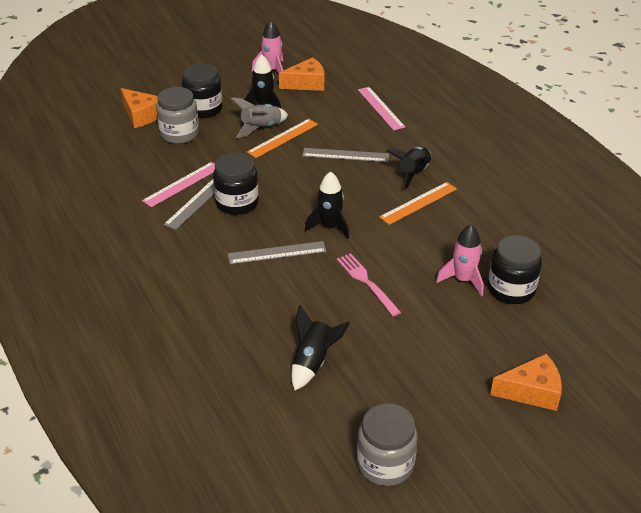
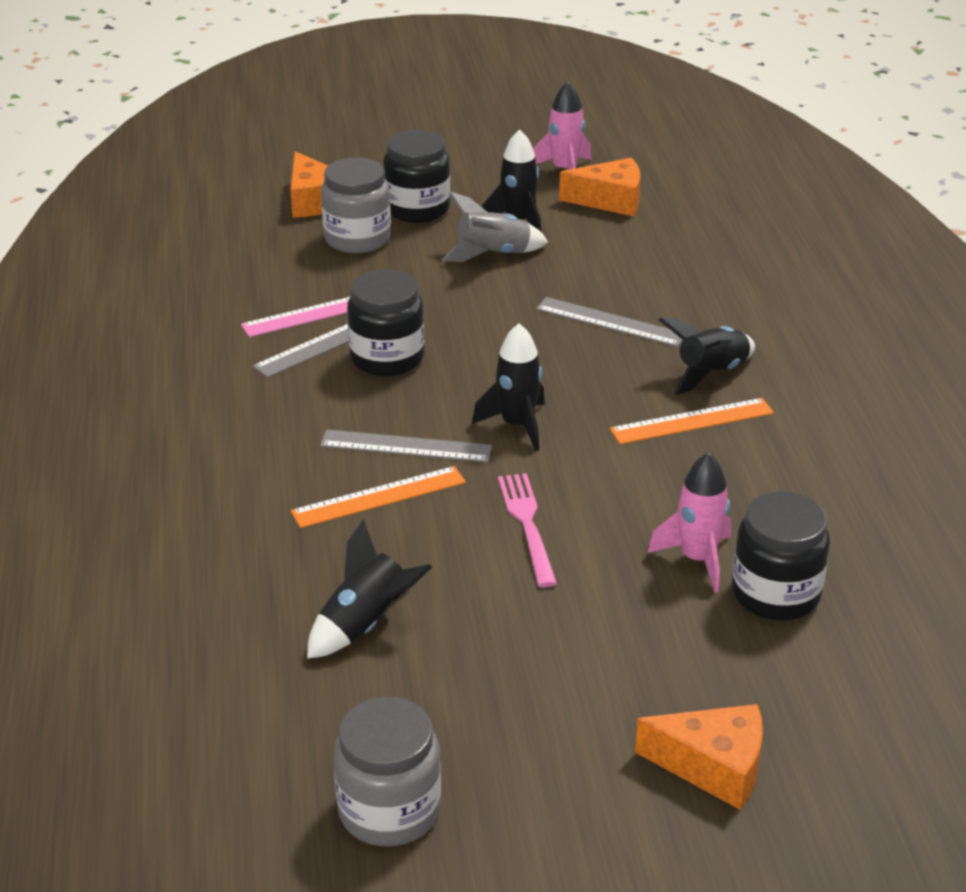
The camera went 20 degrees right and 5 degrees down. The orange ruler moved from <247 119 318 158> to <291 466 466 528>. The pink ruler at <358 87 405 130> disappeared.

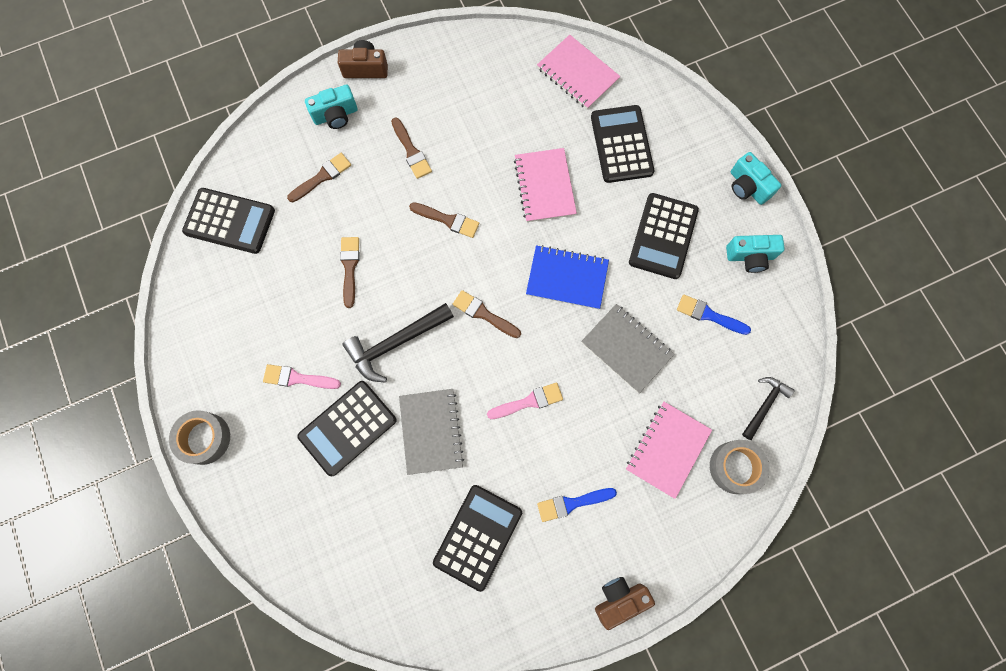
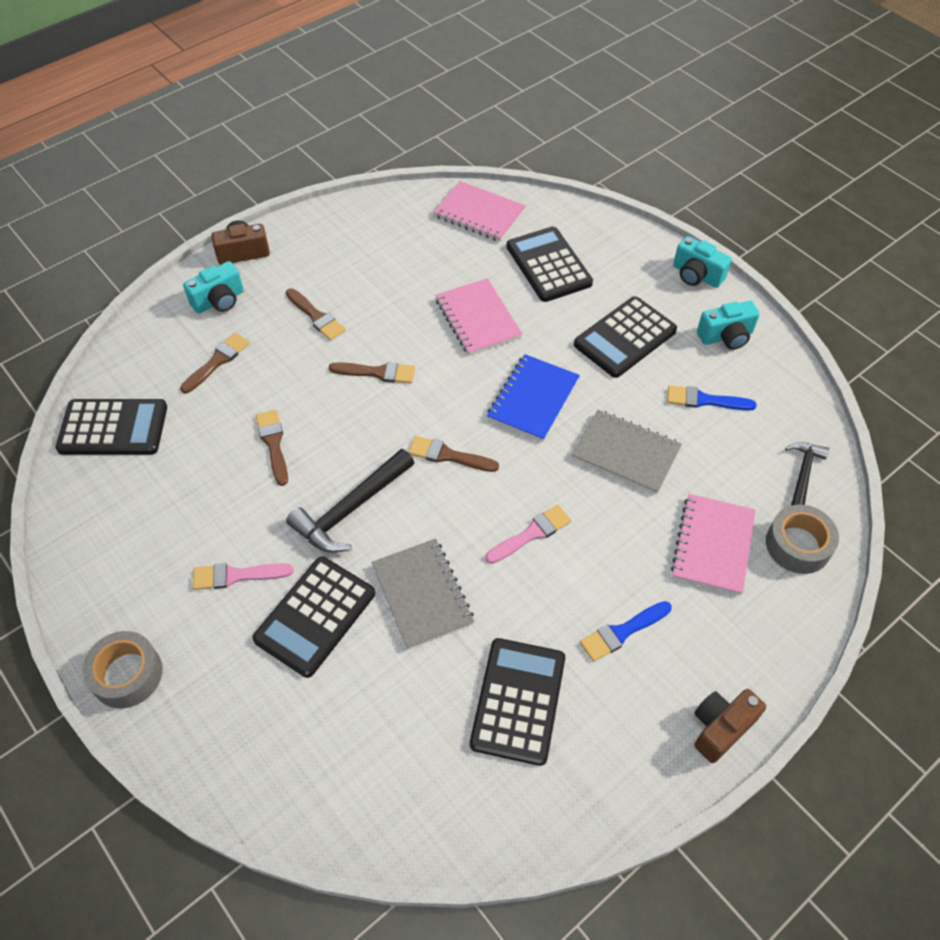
The camera went 15 degrees left and 20 degrees down. The blue notebook at <526 245 609 309> turned 60 degrees counterclockwise. The black calculator at <629 193 699 279> turned 45 degrees clockwise.

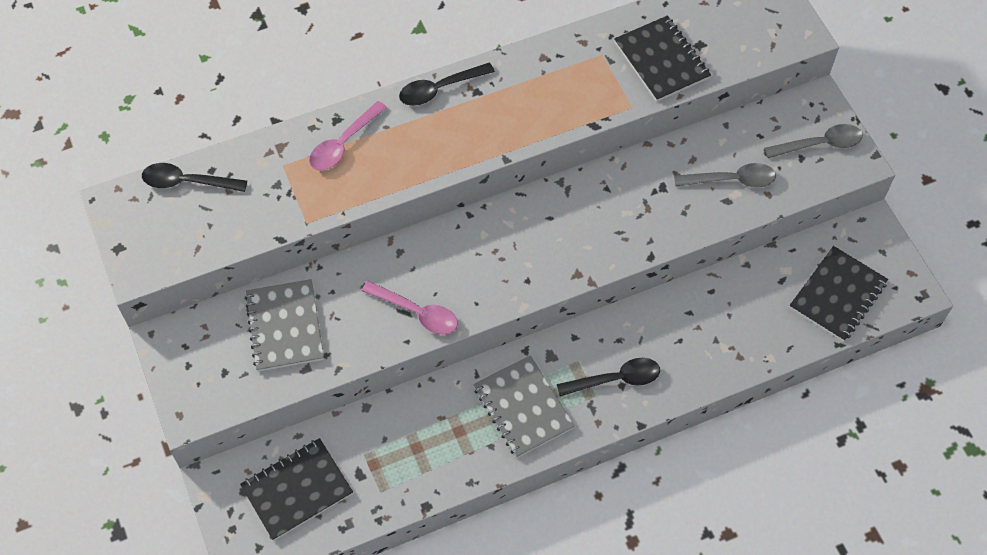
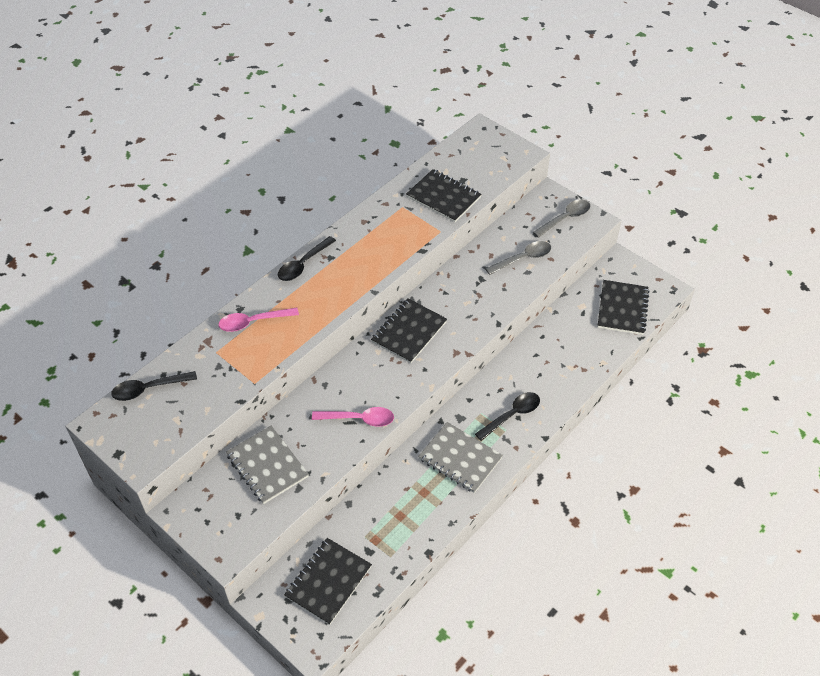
The camera went 25 degrees left and 10 degrees down. The pink spoon at <309 101 387 171> turned 60 degrees clockwise. The black notebook at <371 298 447 363> appeared.

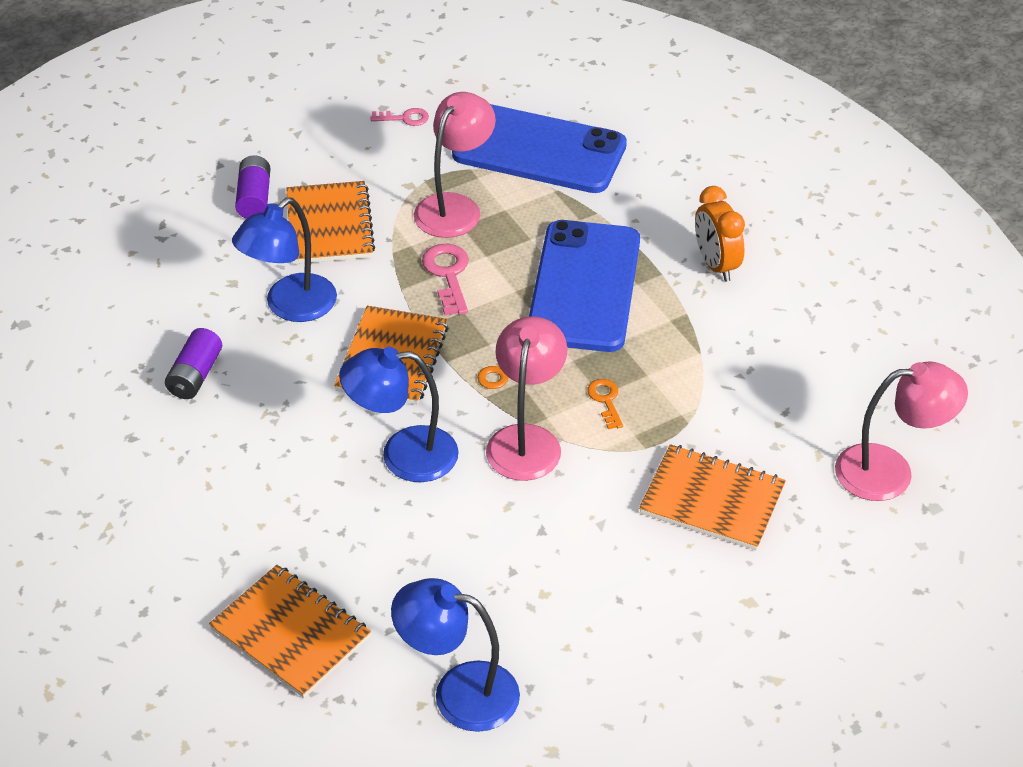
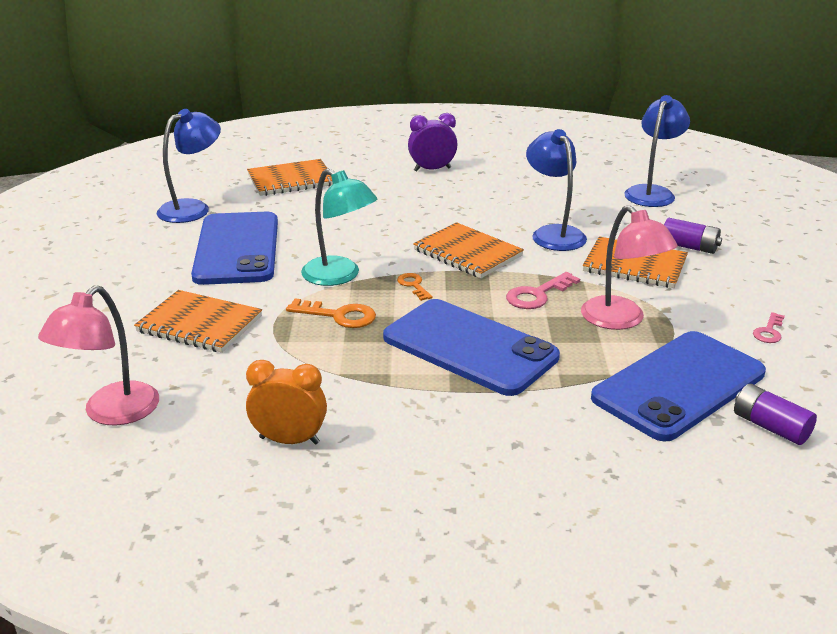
The camera went 120 degrees right and 15 degrees down. The purple battery moved from <165 328 222 399> to <734 384 817 445>. The blue lamp moved from <339 347 459 482> to <624 95 690 207>. The pink key at <422 244 469 315> turned 120 degrees clockwise. The pink lamp at <486 316 567 481> became the turquoise lamp at <301 169 377 286>. The orange key at <587 379 623 429> changed to 1.60 times the size. The orange notebook at <639 444 786 550> turned 60 degrees clockwise. The orange clock moved from <695 186 745 282> to <246 360 327 444>. The blue phone at <191 212 278 285> appeared. The purple clock at <408 113 458 172> appeared.

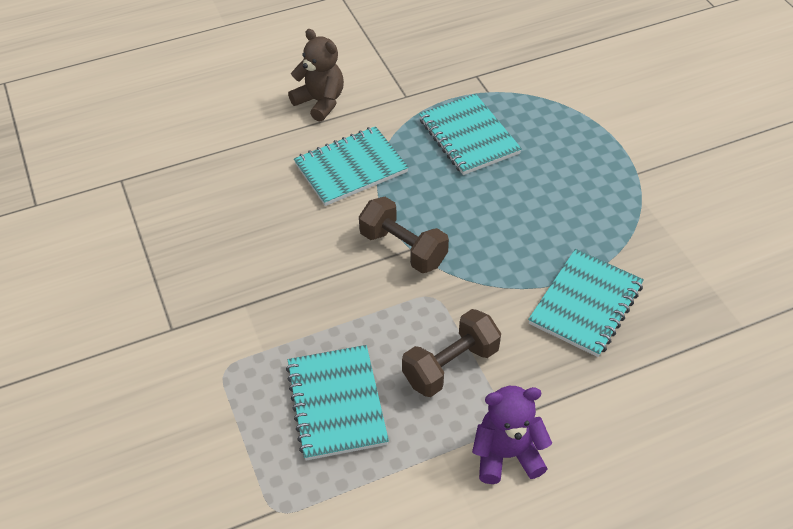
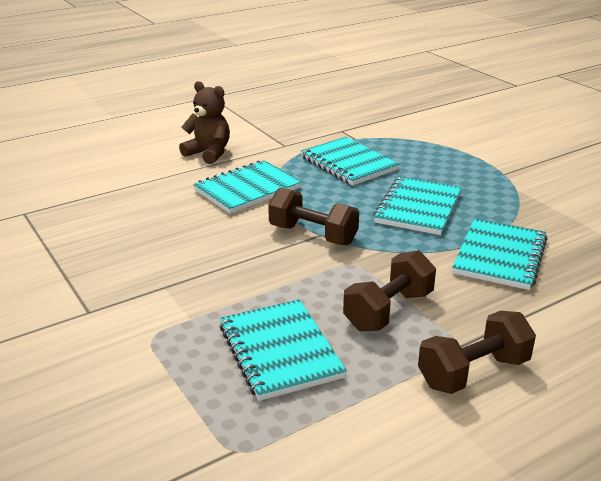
The camera went 10 degrees left and 20 degrees down. The purple teddy bear at <472 386 552 484> was replaced by the brown dumbbell at <418 311 536 394>. The turquoise notebook at <373 177 462 235> appeared.

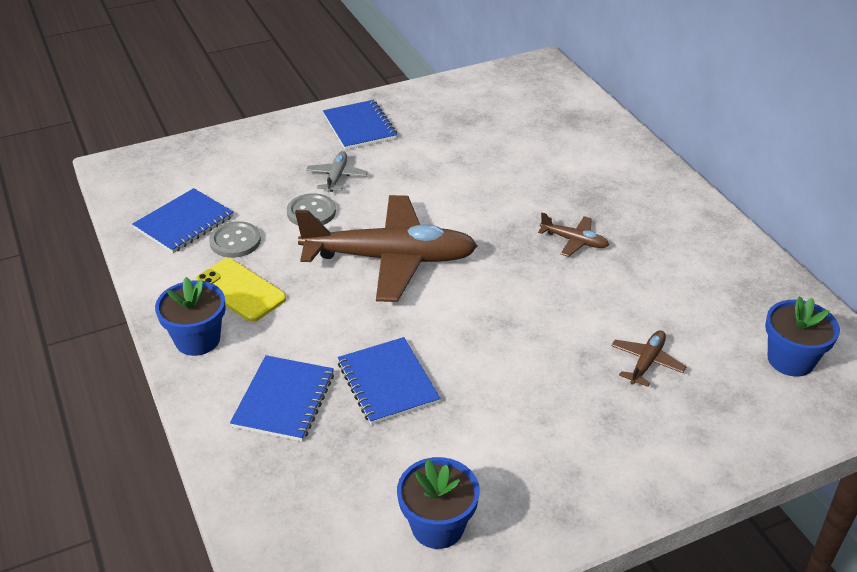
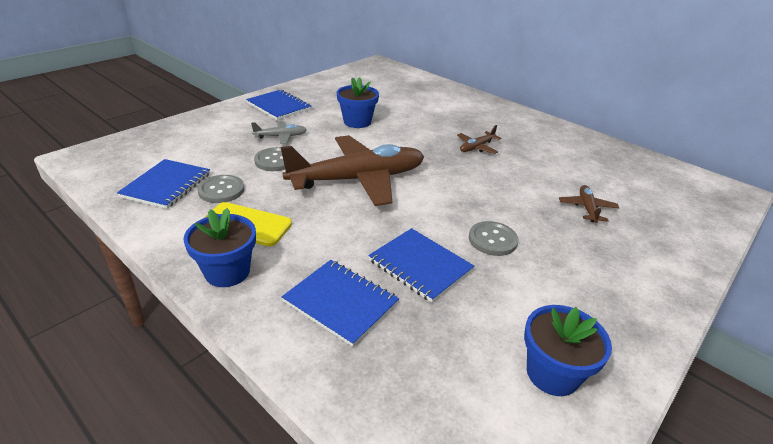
The camera went 25 degrees left and 5 degrees down. The blue notebook at <230 355 334 441> turned 45 degrees counterclockwise. The grey plane at <306 151 368 192> turned 90 degrees clockwise. The brown plane at <538 213 609 257> turned 135 degrees clockwise. The blue flower pot moved from <765 296 840 377> to <337 77 379 128>. The grey button at <469 221 518 256> appeared.

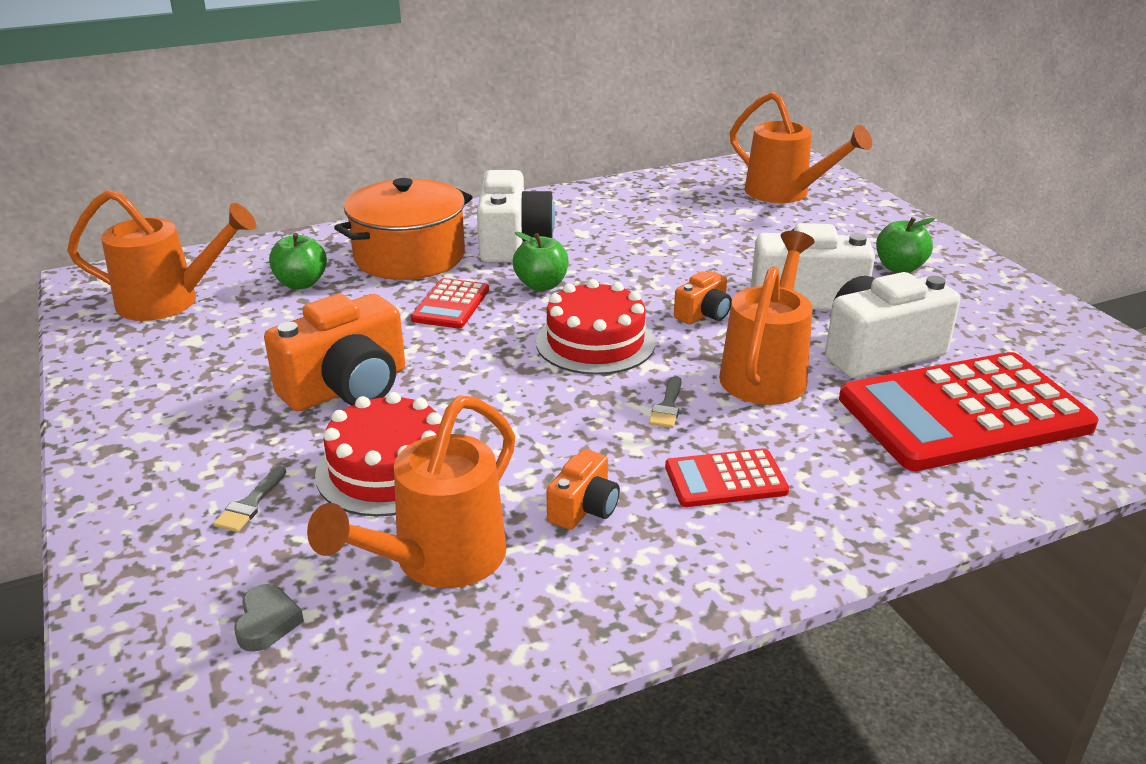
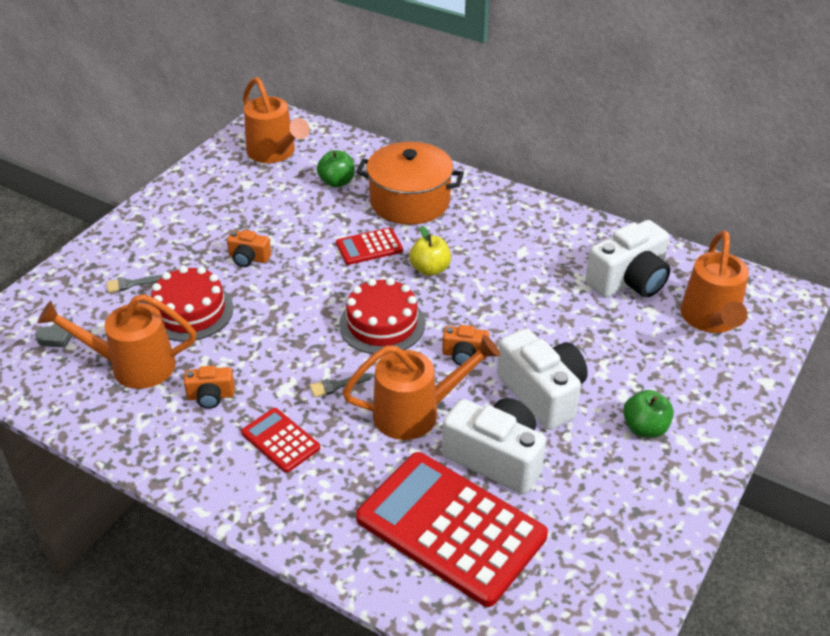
The camera went 55 degrees right and 10 degrees up. The orange camera at <264 294 405 411> changed to 0.51 times the size. The white camera moved from <477 170 555 262> to <585 220 670 298>. The green apple at <513 231 568 291> became the yellow apple at <409 226 451 276>.

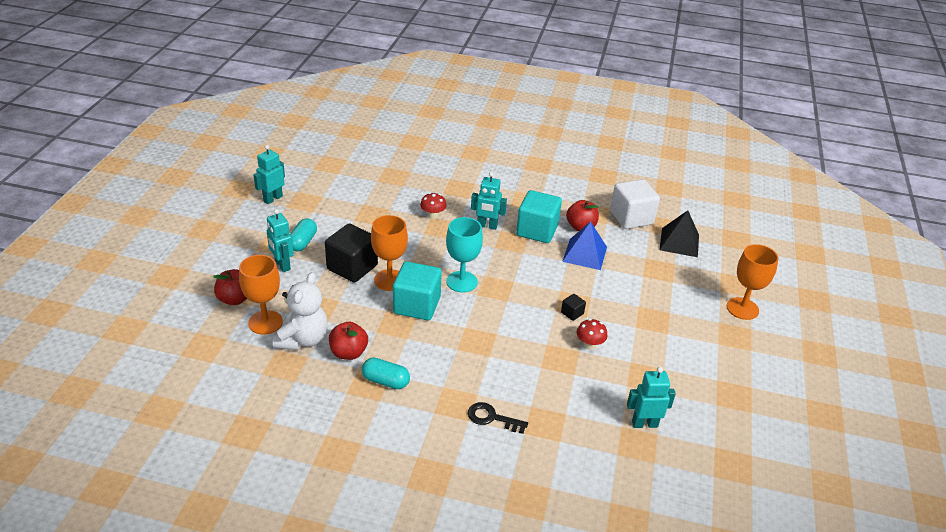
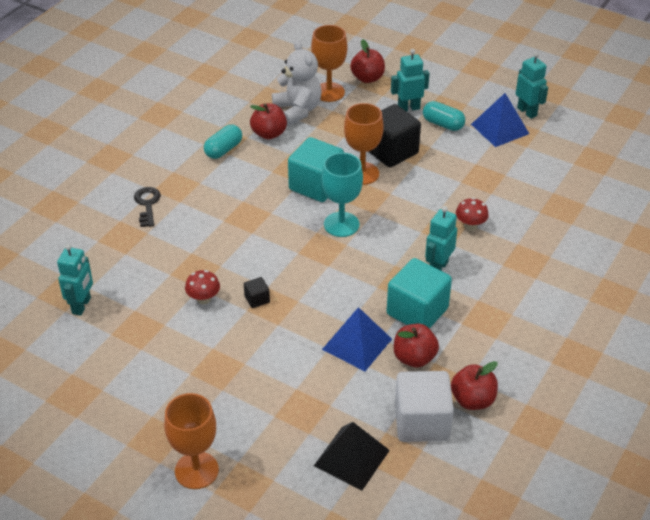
The camera went 110 degrees right and 5 degrees up. The white teddy bear at <273 272 328 350> turned 150 degrees counterclockwise. The black key at <468 402 528 434> turned 45 degrees counterclockwise. The red apple at <451 361 498 410> appeared. The blue pyramid at <471 93 529 147> appeared.

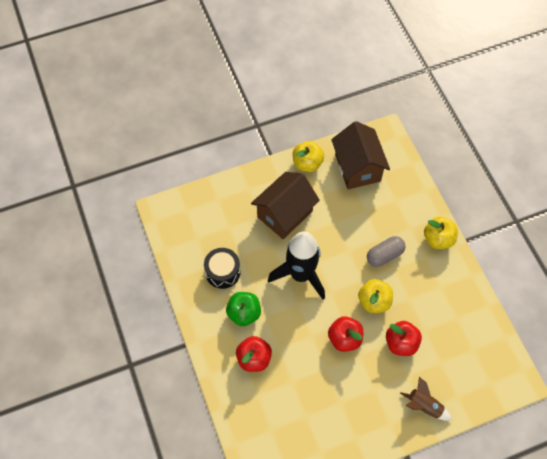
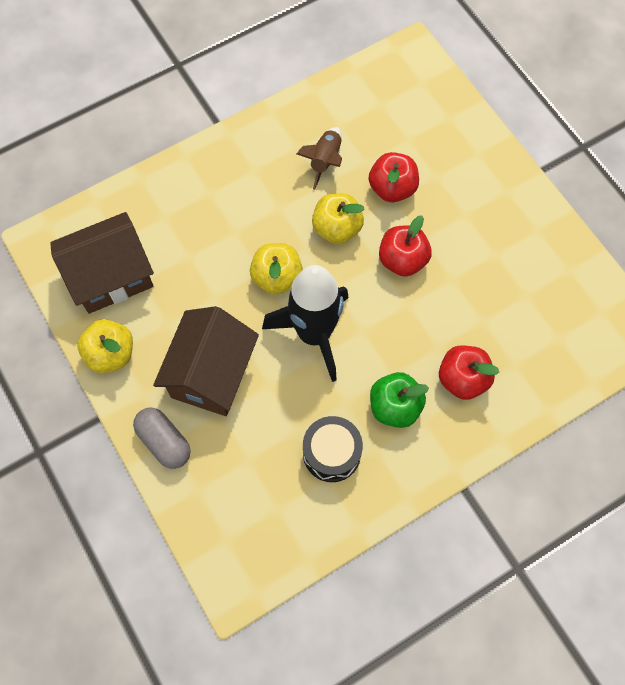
The camera went 100 degrees left and 5 degrees up. The brown house at <251 172 320 239> turned 75 degrees clockwise. The grey capsule moved from <367 236 405 267> to <133 408 191 469>. The brown rocket moved from <400 377 452 421> to <296 127 342 190>. The yellow apple moved from <424 217 458 249> to <250 243 303 295>.

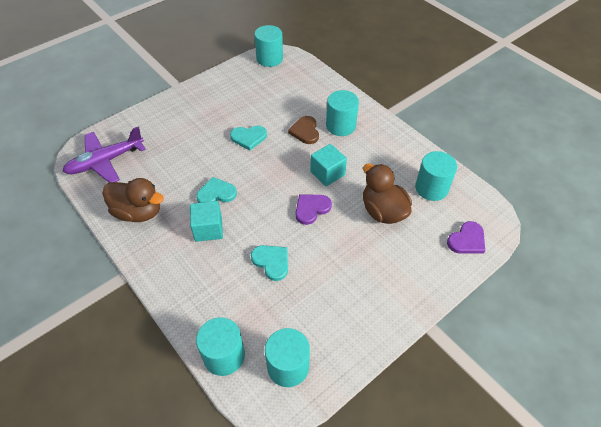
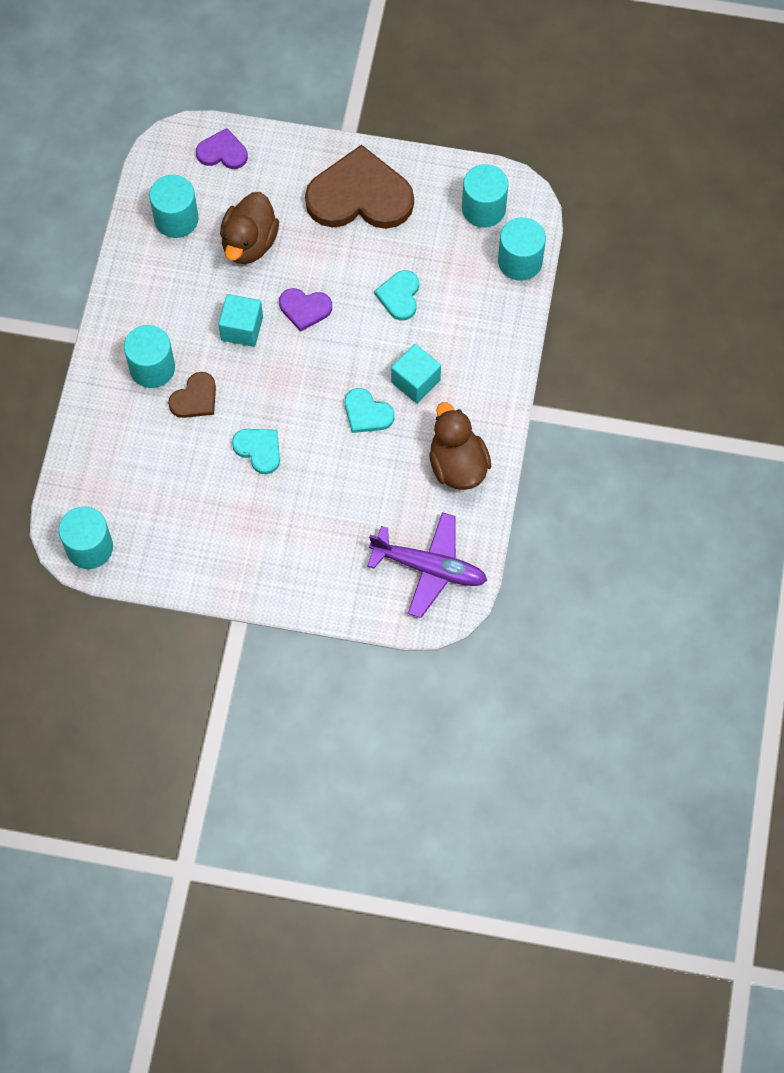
The camera went 130 degrees left and 15 degrees up. The brown heart at <305 144 414 229> appeared.

